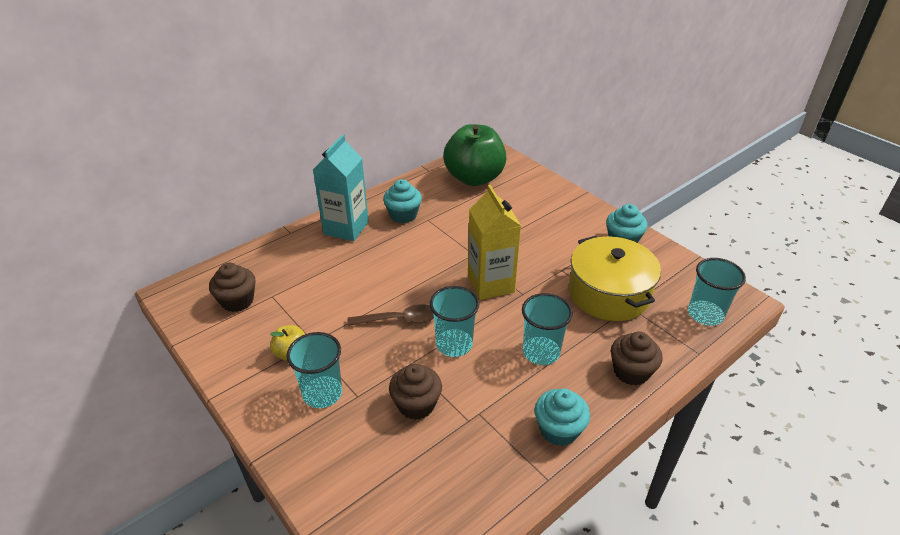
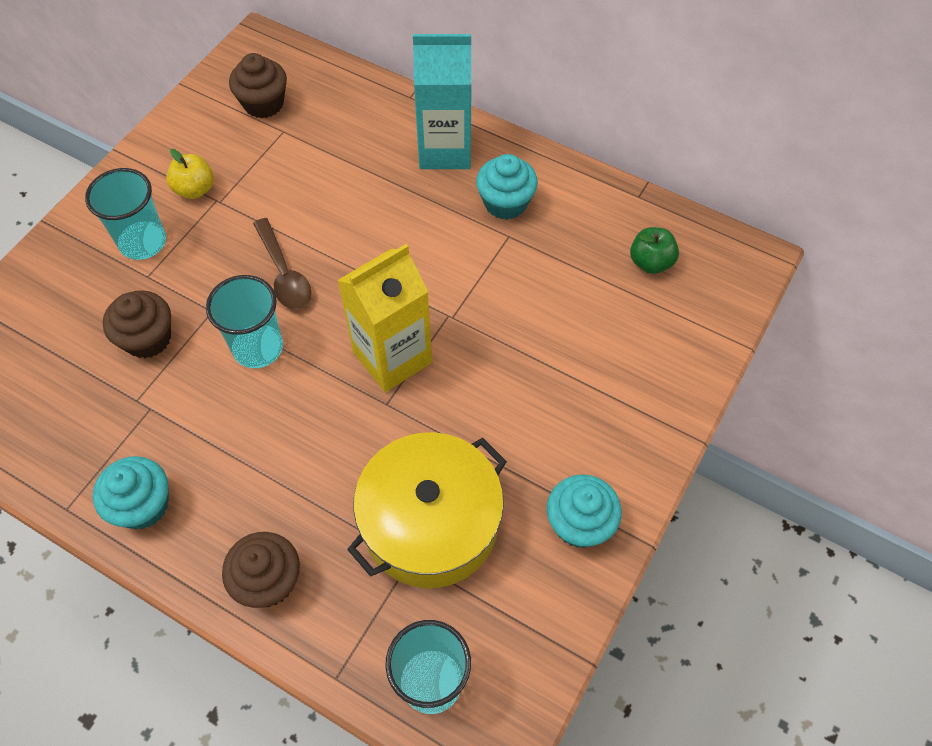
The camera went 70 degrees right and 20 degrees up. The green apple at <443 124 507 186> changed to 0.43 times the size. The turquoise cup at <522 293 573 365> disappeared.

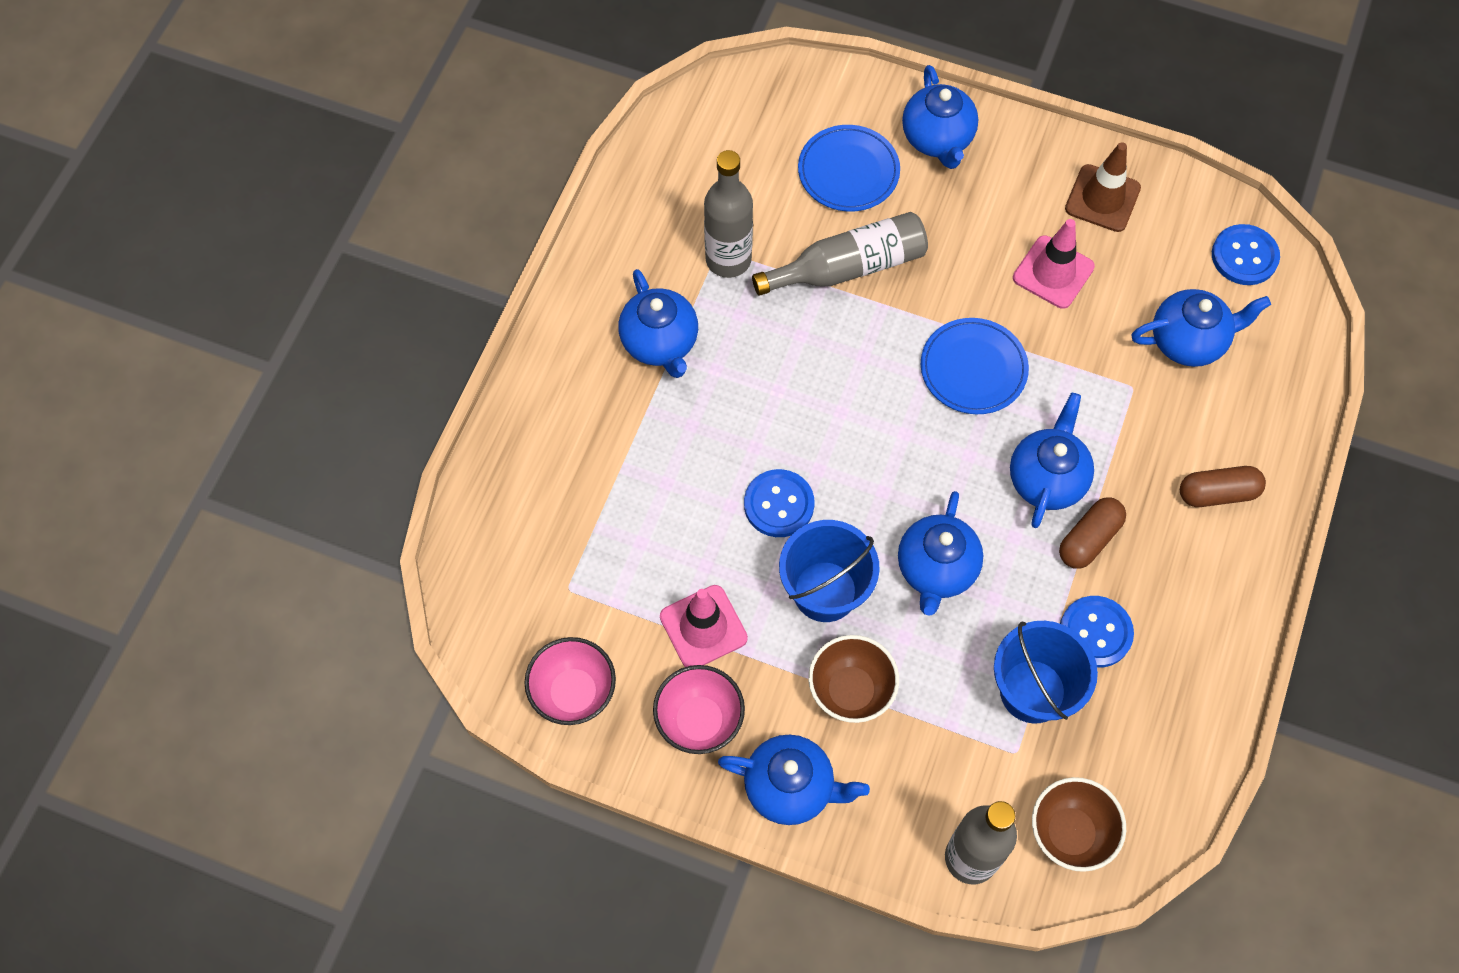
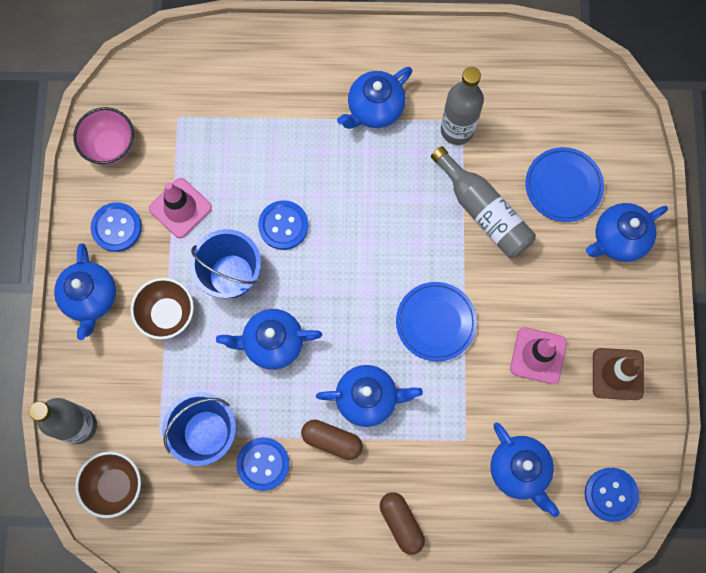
The camera went 70 degrees right and 10 degrees up. The pink bowl at <653 665 745 754> was replaced by the blue button at <90 202 142 252>.

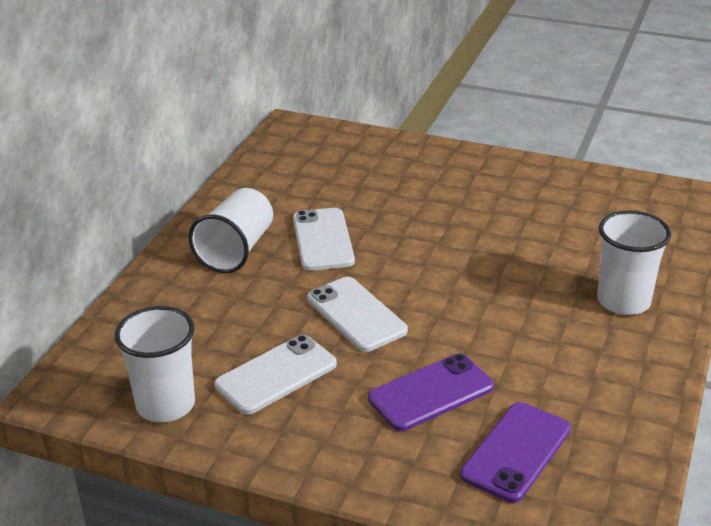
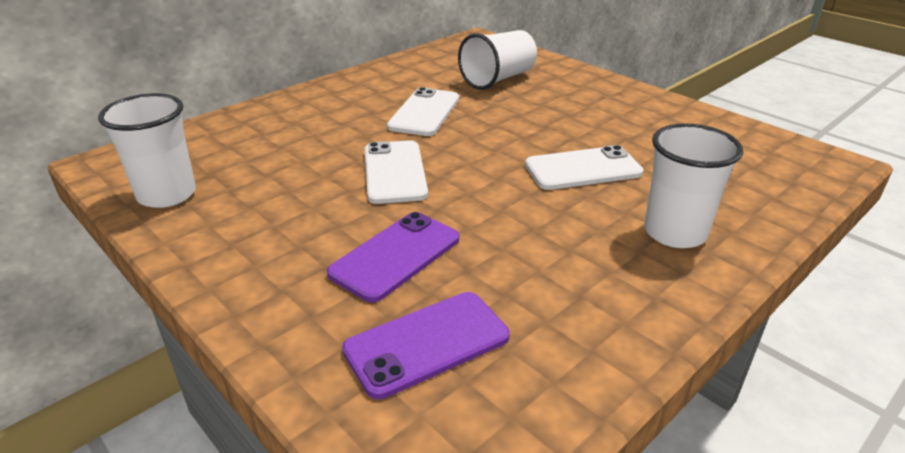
The camera went 25 degrees right and 0 degrees up. The white cup moved from <188 188 273 273> to <458 30 537 90>. The white phone moved from <214 335 337 414> to <525 145 644 190>. The purple phone at <368 354 494 431> turned 45 degrees counterclockwise.

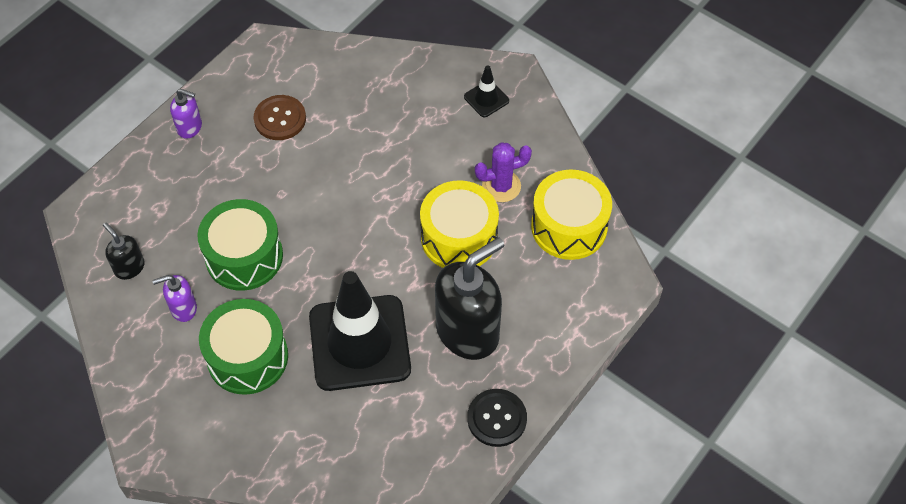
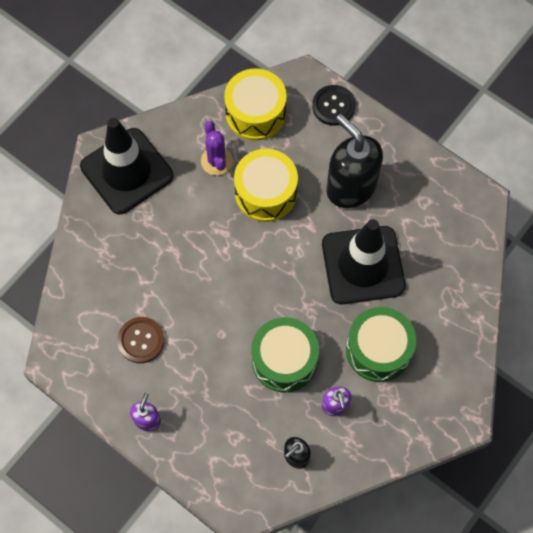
The camera went 90 degrees left and 10 degrees up. The black traffic cone at <464 65 509 117> changed to 2.40 times the size. The black button moved from <467 389 527 447> to <312 85 356 126>.

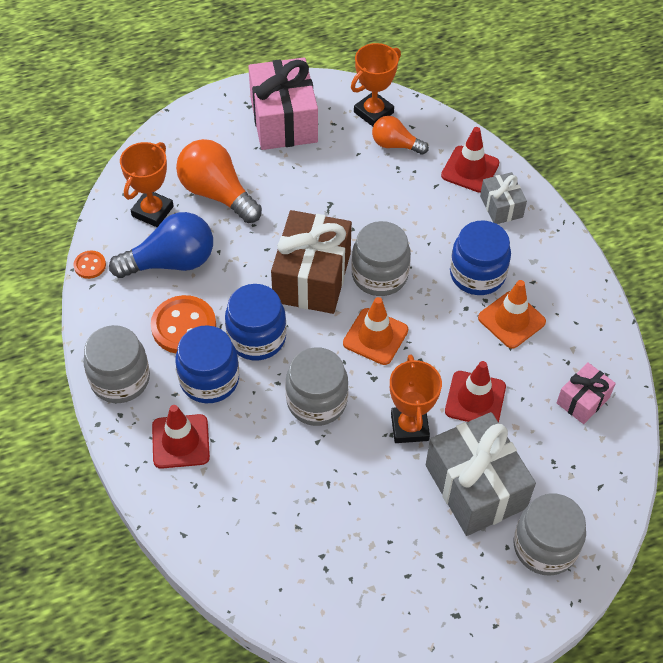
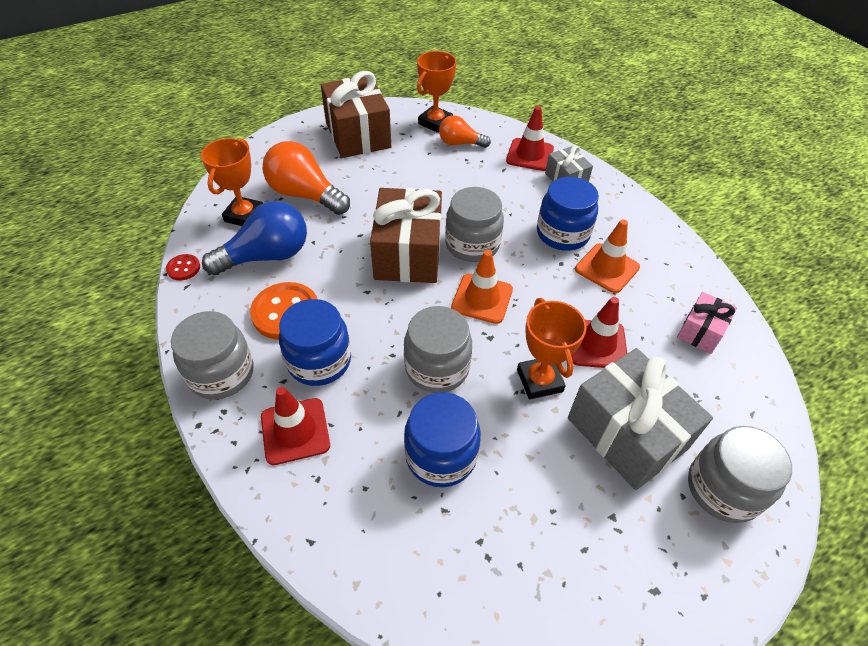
The camera went 10 degrees left and 5 degrees down. The orange button at <74 251 106 279> became the red button at <166 254 200 280>. The blue jar moved from <225 284 286 360> to <404 392 481 487>. The pink gift at <248 58 318 150> became the brown gift at <321 71 391 158>.

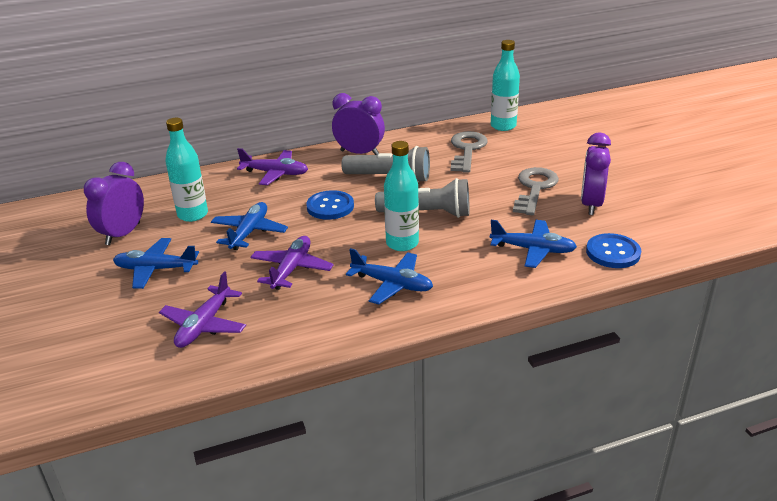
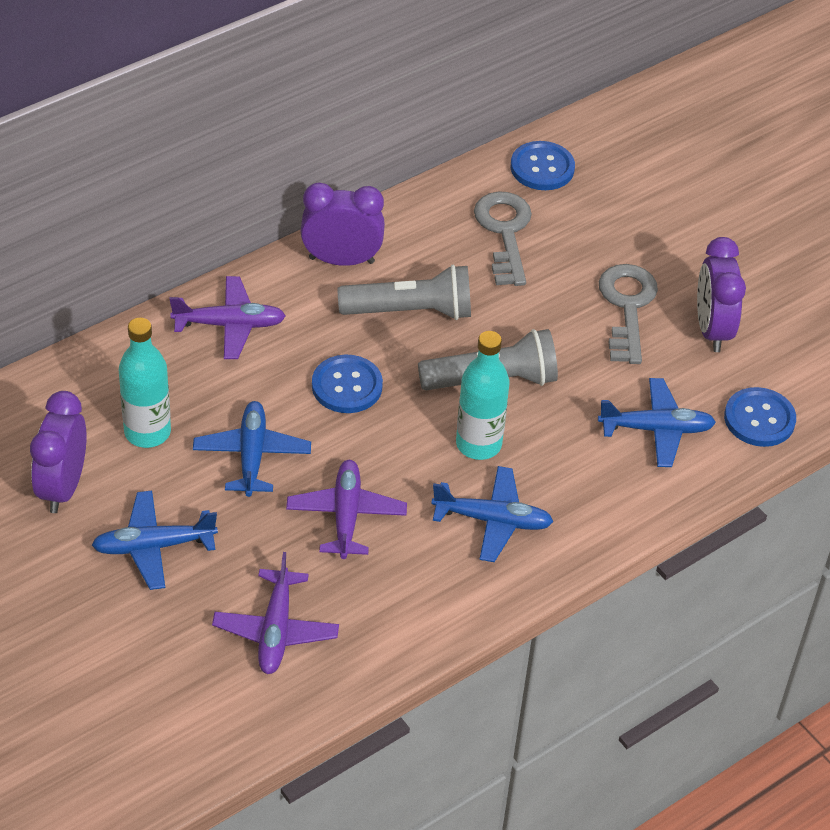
The camera went 20 degrees left and 15 degrees up. The turquoise bottle at <491 40 520 131> was replaced by the blue button at <511 141 575 190>.

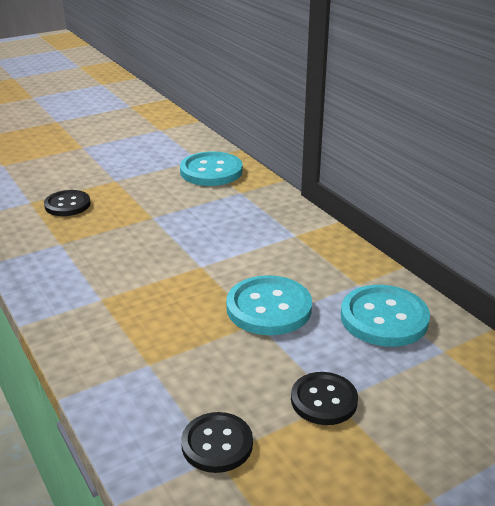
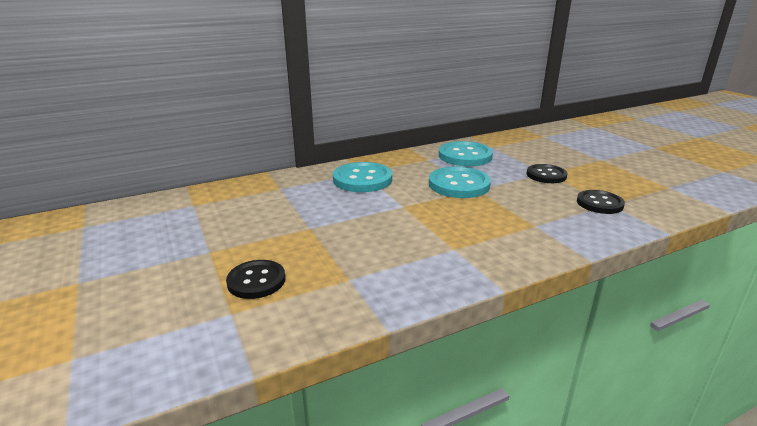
The camera went 85 degrees left and 5 degrees down. The turquoise button moved from <180 151 243 186> to <333 162 392 192>.

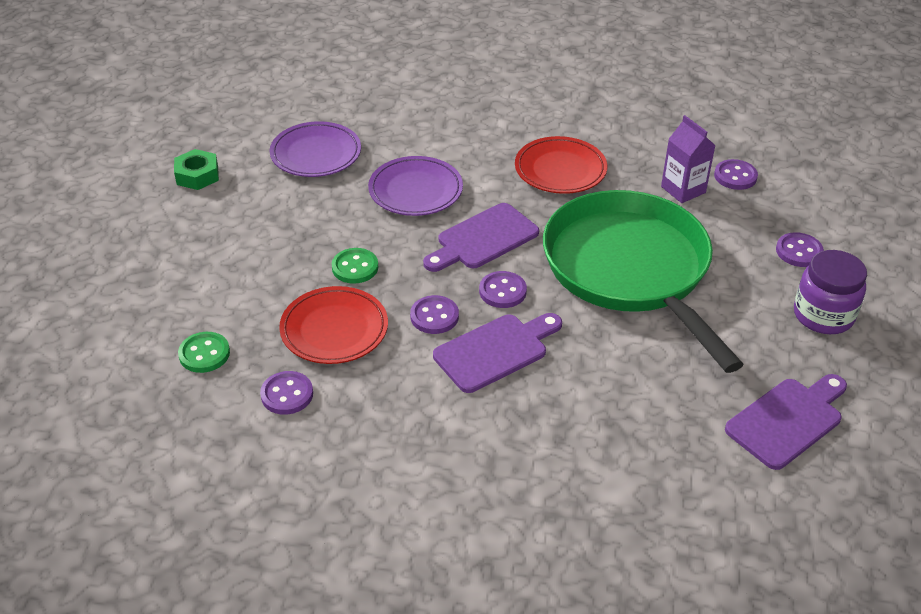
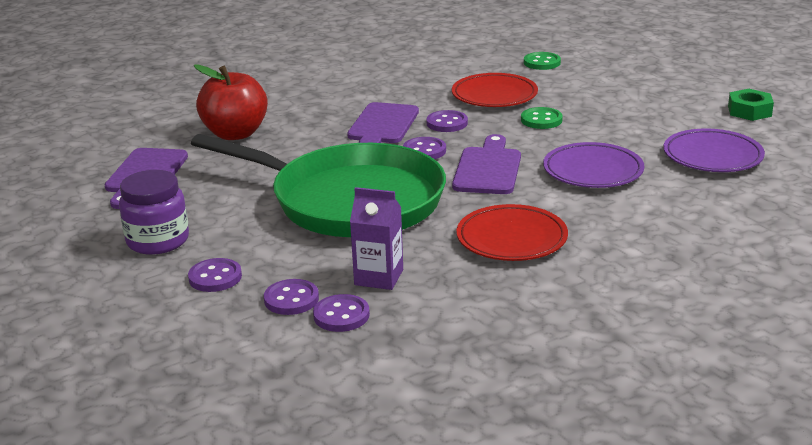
The camera went 140 degrees right and 15 degrees down. The purple button moved from <260 371 313 415> to <264 279 319 315>. The red apple at <194 64 268 140> appeared.

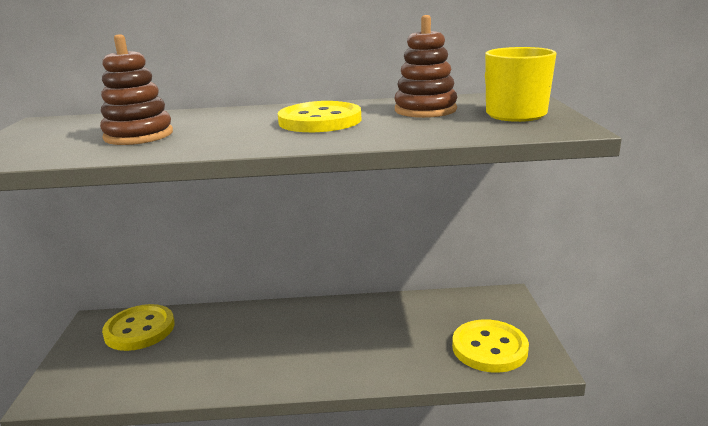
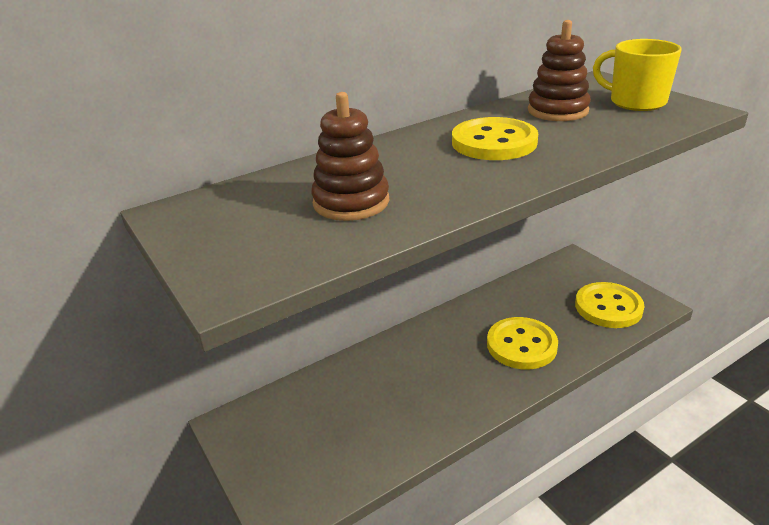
The camera went 30 degrees left and 10 degrees up. The yellow button moved from <102 304 175 351> to <487 317 558 369>.

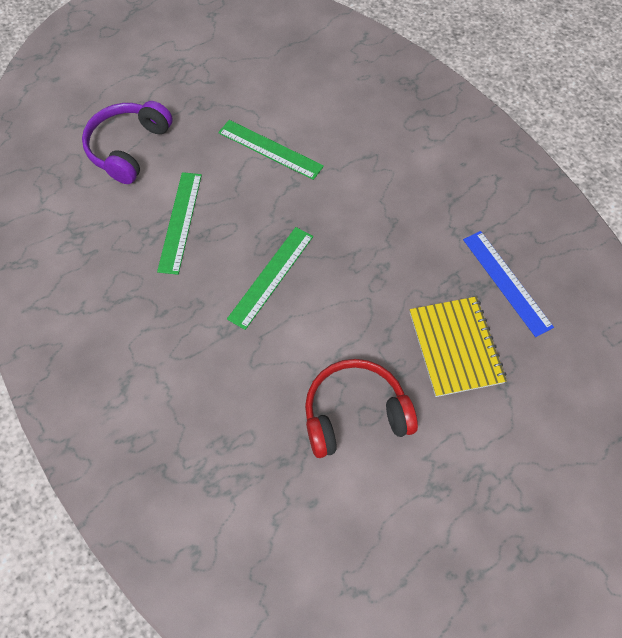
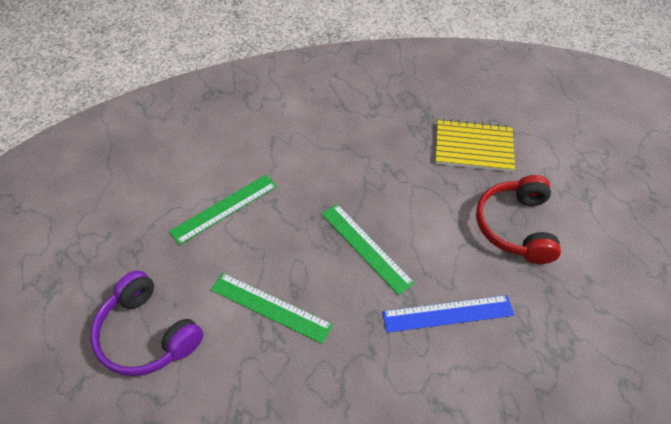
The camera went 70 degrees left and 10 degrees down. The blue ruler moved from <463 231 554 337> to <382 295 514 333>.

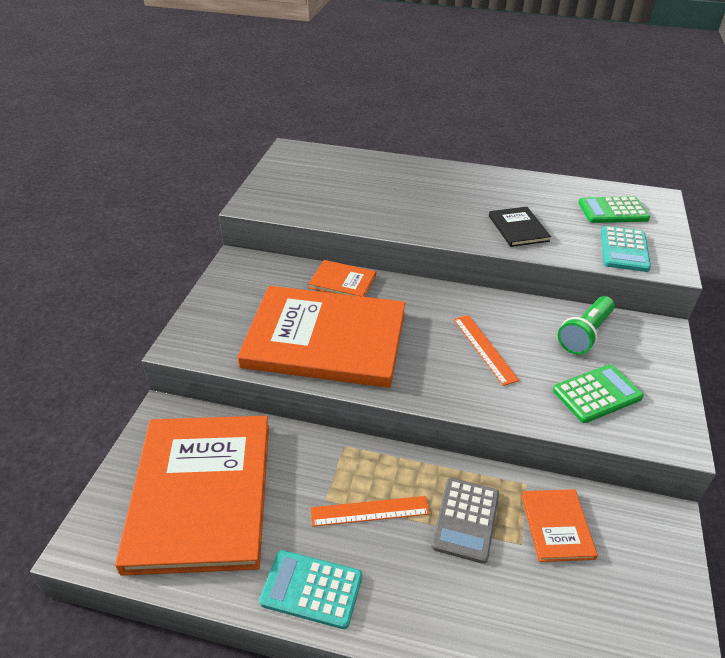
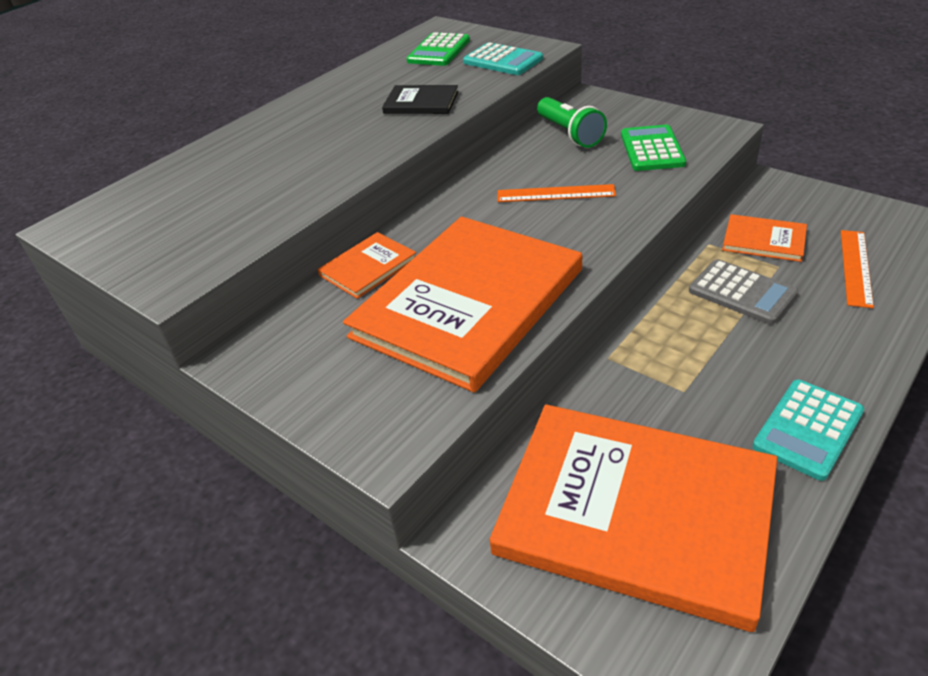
The camera went 60 degrees left and 0 degrees up. The orange ruler moved from <311 496 430 527> to <841 230 874 308>.

